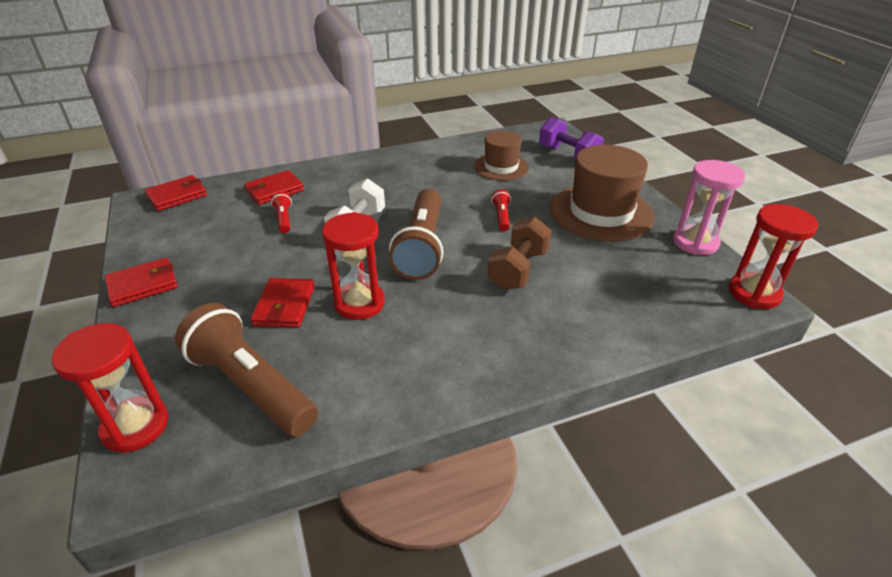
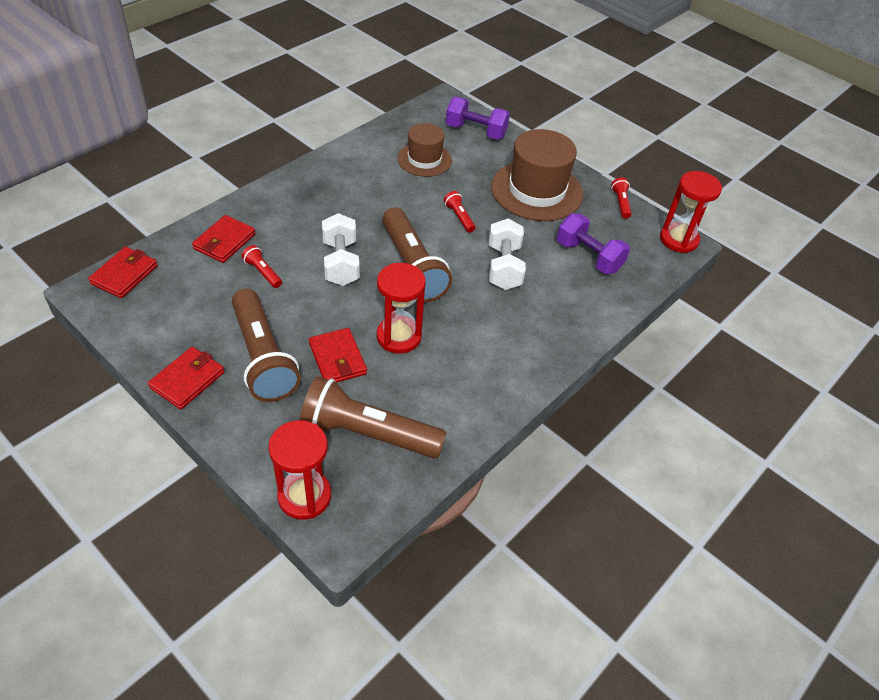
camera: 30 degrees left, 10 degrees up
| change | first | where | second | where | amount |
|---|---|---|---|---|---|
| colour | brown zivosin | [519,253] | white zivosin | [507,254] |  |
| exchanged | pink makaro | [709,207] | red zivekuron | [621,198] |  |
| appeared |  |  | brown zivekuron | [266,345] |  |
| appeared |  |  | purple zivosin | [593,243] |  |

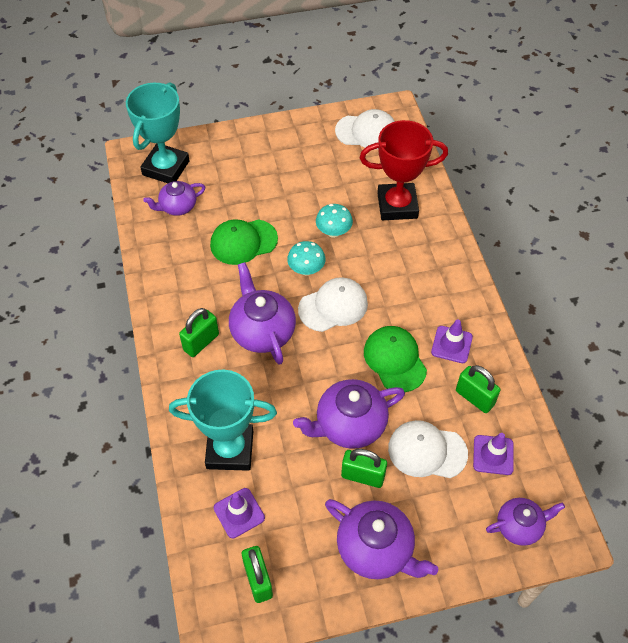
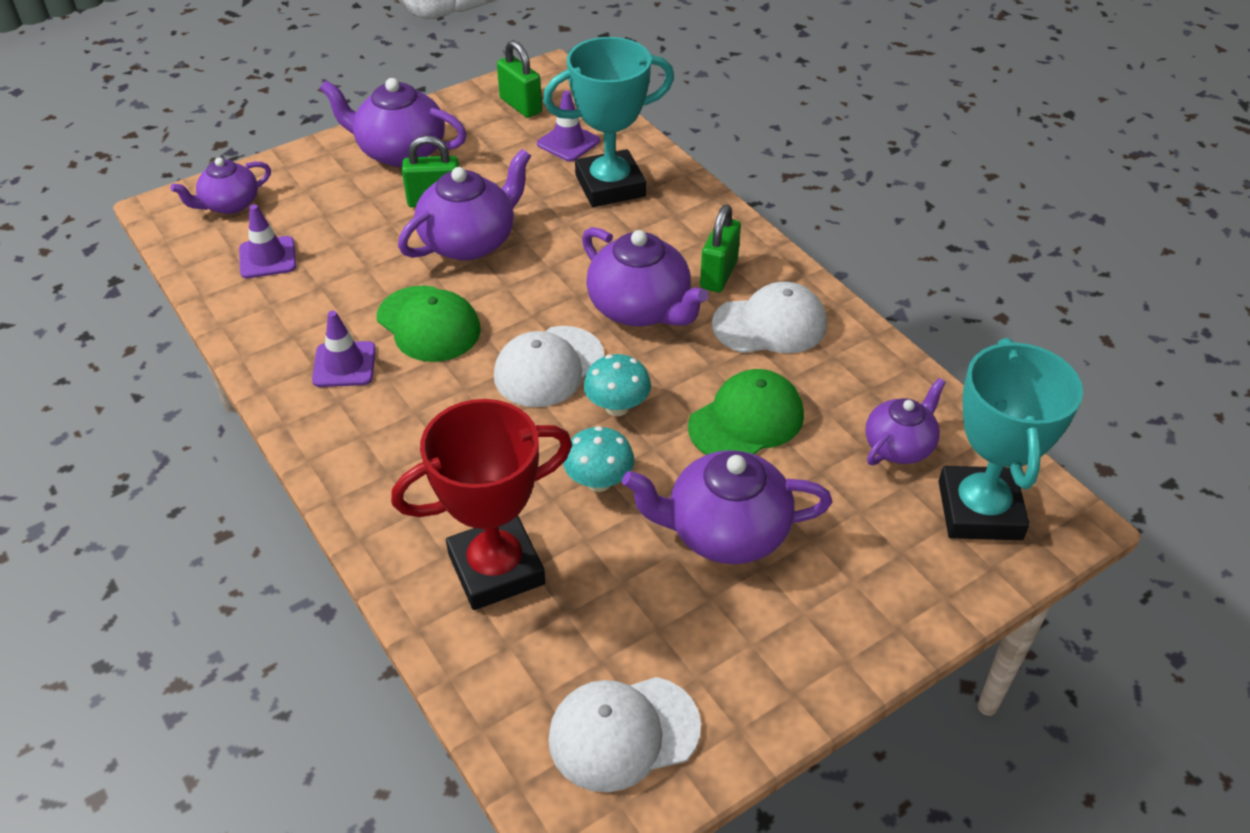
camera: 160 degrees right, 10 degrees down
| change | first | where | second | where | amount |
|---|---|---|---|---|---|
| relocated | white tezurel | [428,449] |  | [769,317] |  |
| missing | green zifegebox | [478,389] |  |  |  |
| appeared |  |  | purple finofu | [727,507] |  |

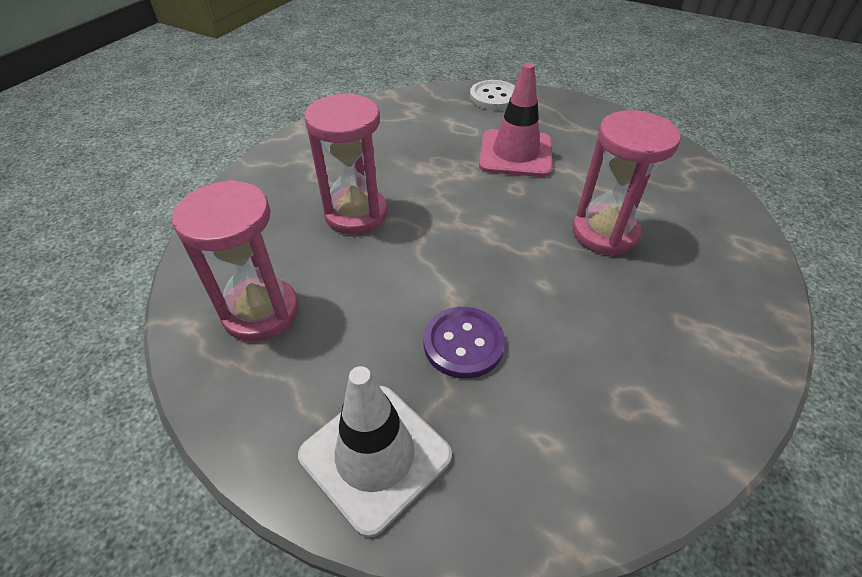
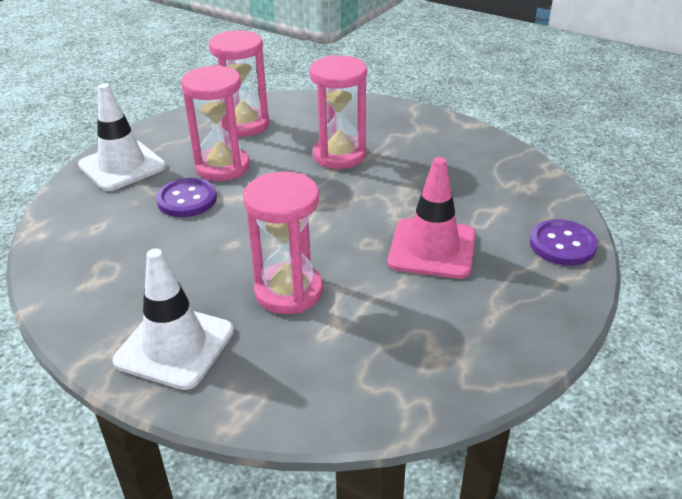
camera: 95 degrees right, 10 degrees down
| change | first | where | second | where | amount |
|---|---|---|---|---|---|
| colour | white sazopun | [492,95] | purple sazopun | [564,242] |  |
| appeared |  |  | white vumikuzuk | [173,319] |  |
| appeared |  |  | pink makaro | [215,123] |  |

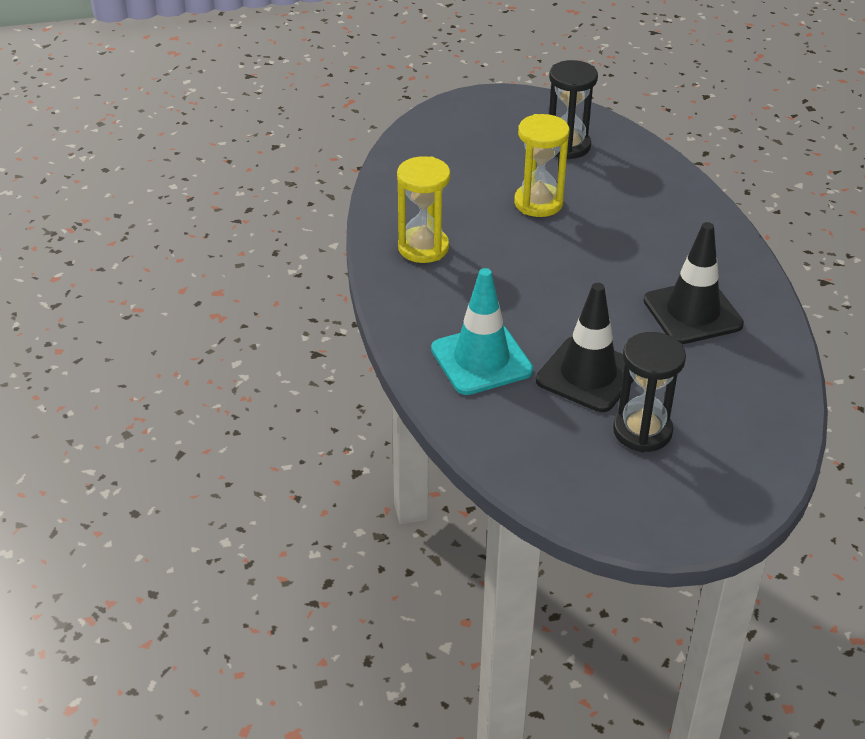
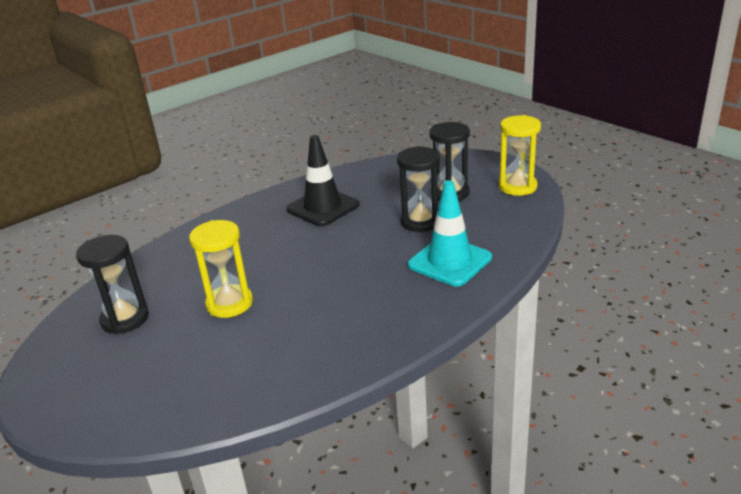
camera: 115 degrees left, 10 degrees down
| change | first | where | second | where | amount |
|---|---|---|---|---|---|
| relocated | yellow makaro | [423,209] |  | [520,155] |  |
| exchanged | black vumikuzuk | [585,347] | black makaro | [418,189] |  |

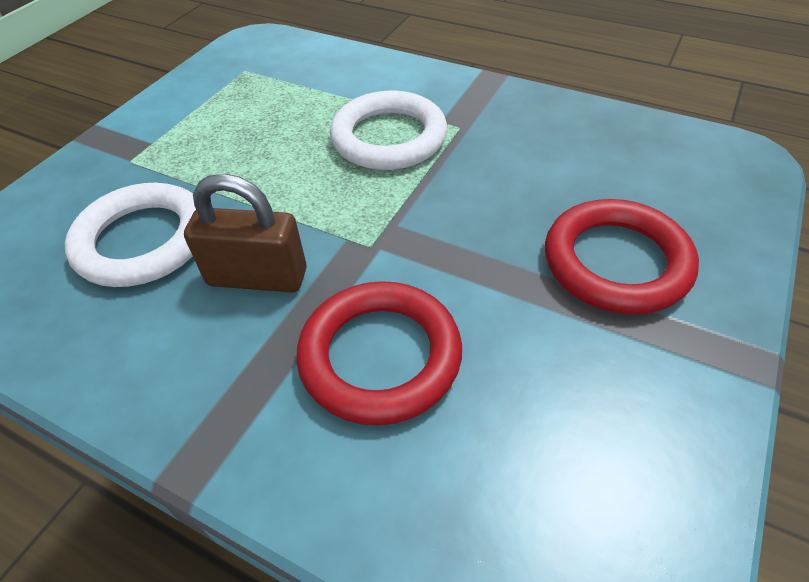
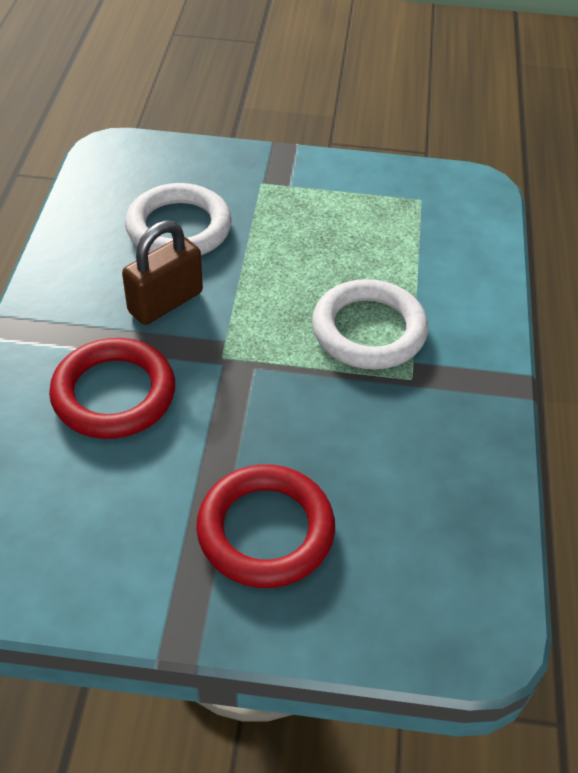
camera: 65 degrees right, 0 degrees up
| change | first | where | second | where | amount |
|---|---|---|---|---|---|
| spun | brown zifegebox | [245,233] |  | [162,272] | 60 degrees clockwise |

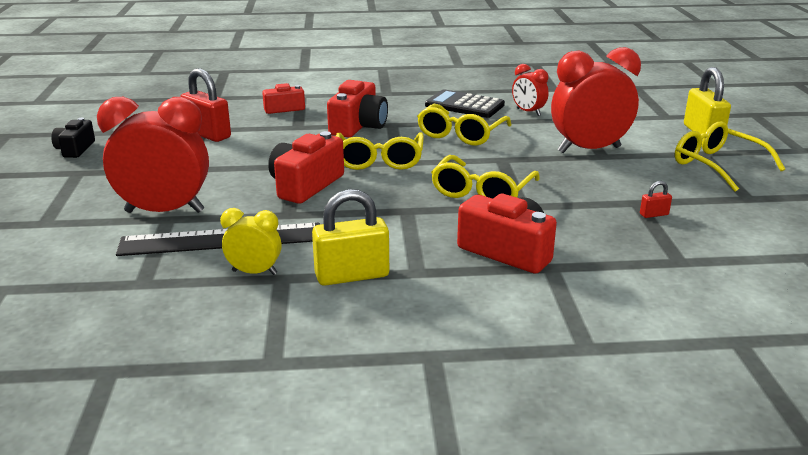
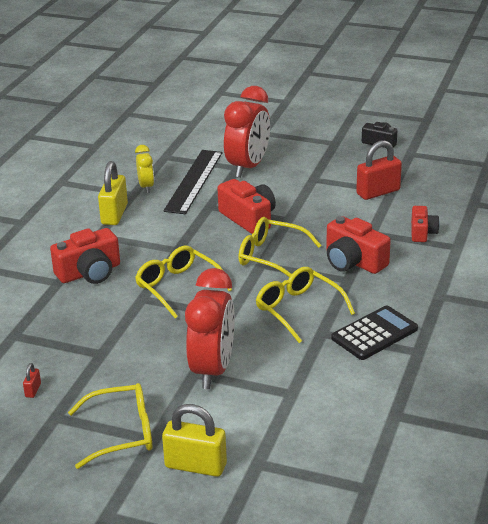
camera: 115 degrees right, 5 degrees up
| change | first | where | second | where | amount |
|---|---|---|---|---|---|
| spun | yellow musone | [251,241] |  | [144,169] | 45 degrees counterclockwise |
| missing | red musone | [530,90] |  |  |  |
| relocated | red zifegebox | [656,199] |  | [32,380] |  |

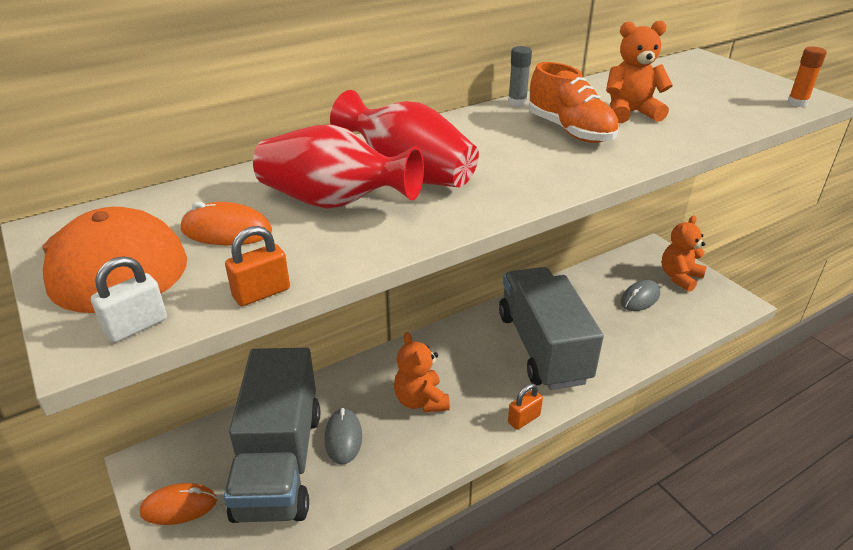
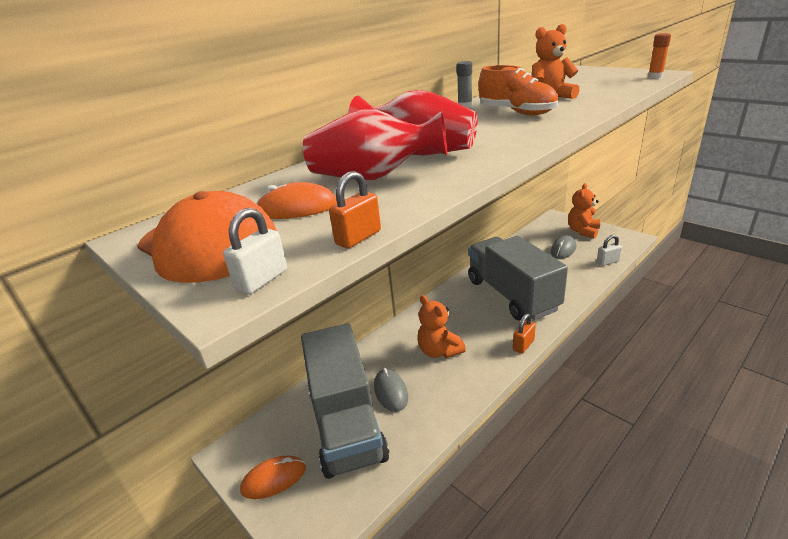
camera: 10 degrees left, 5 degrees down
| change | first | where | second | where | amount |
|---|---|---|---|---|---|
| appeared |  |  | white zifegebox | [609,250] |  |

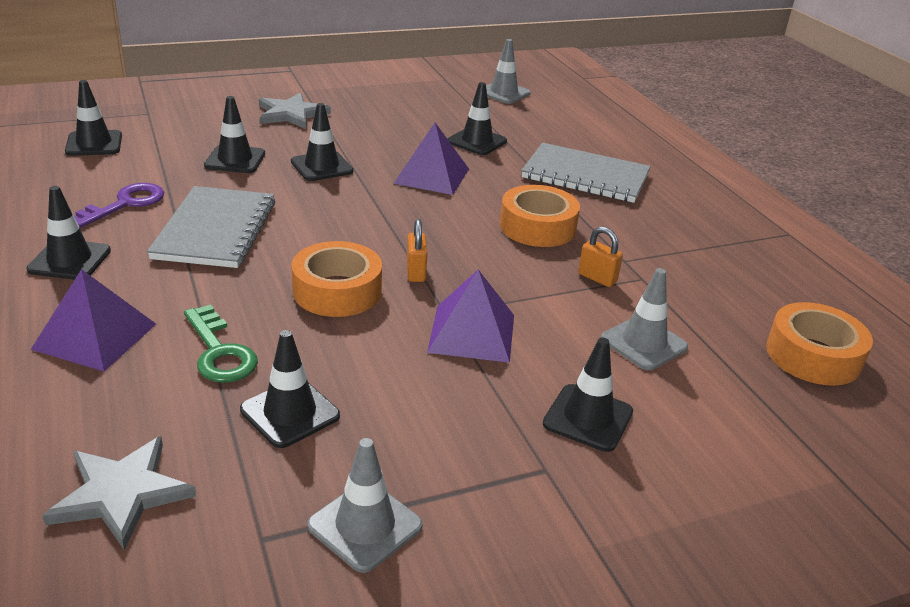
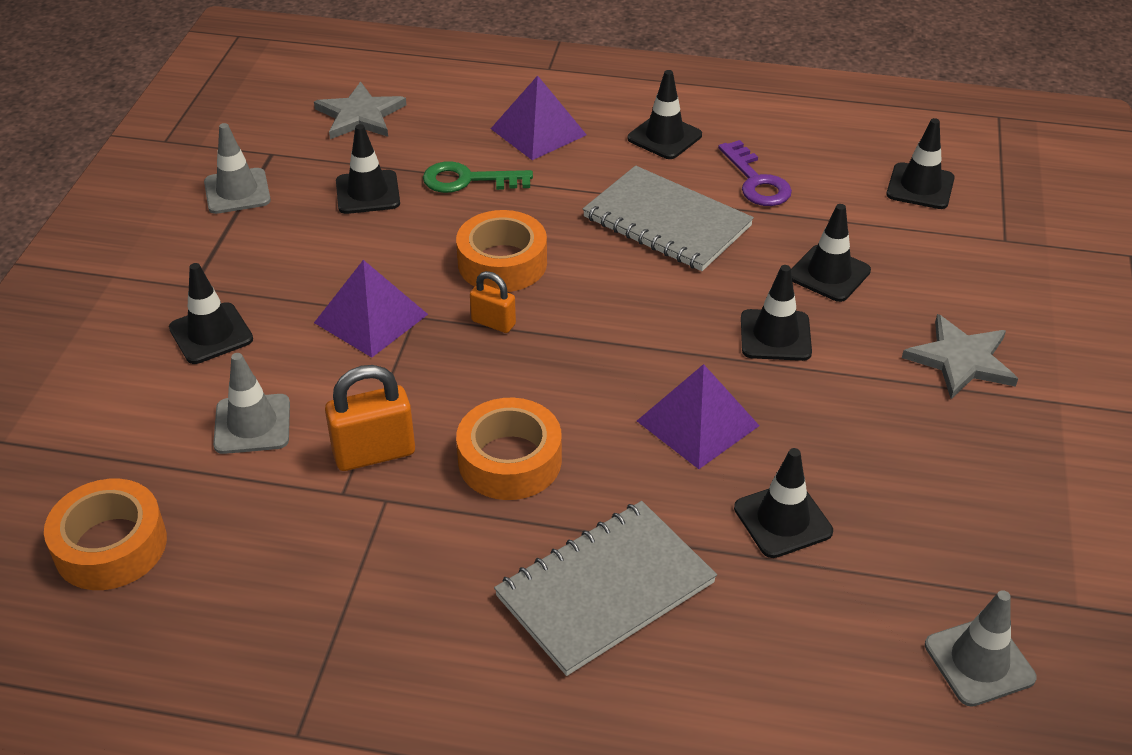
camera: 125 degrees right, 10 degrees up
| change | first | where | second | where | amount |
|---|---|---|---|---|---|
| size | orange zifegebox | [600,256] |  | [370,418] | x1.66 |

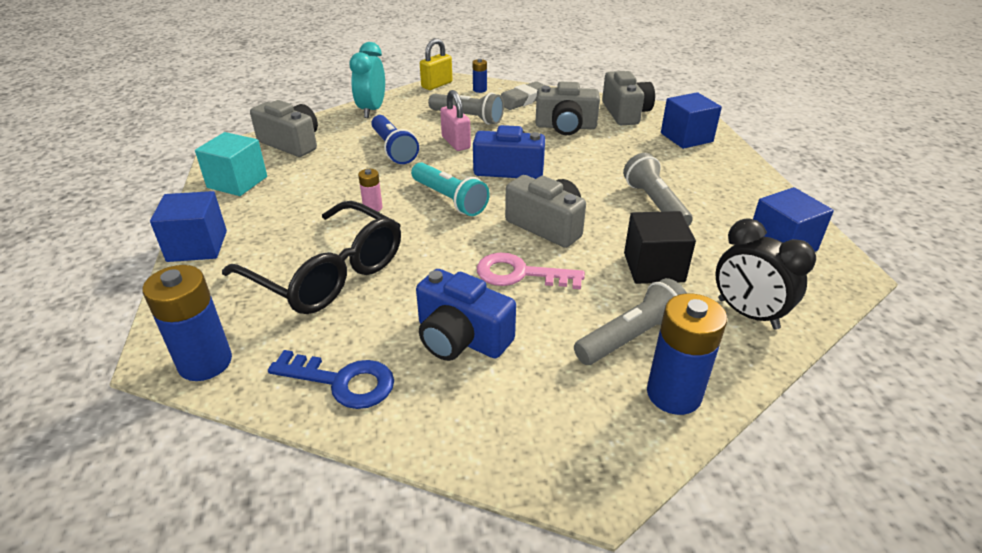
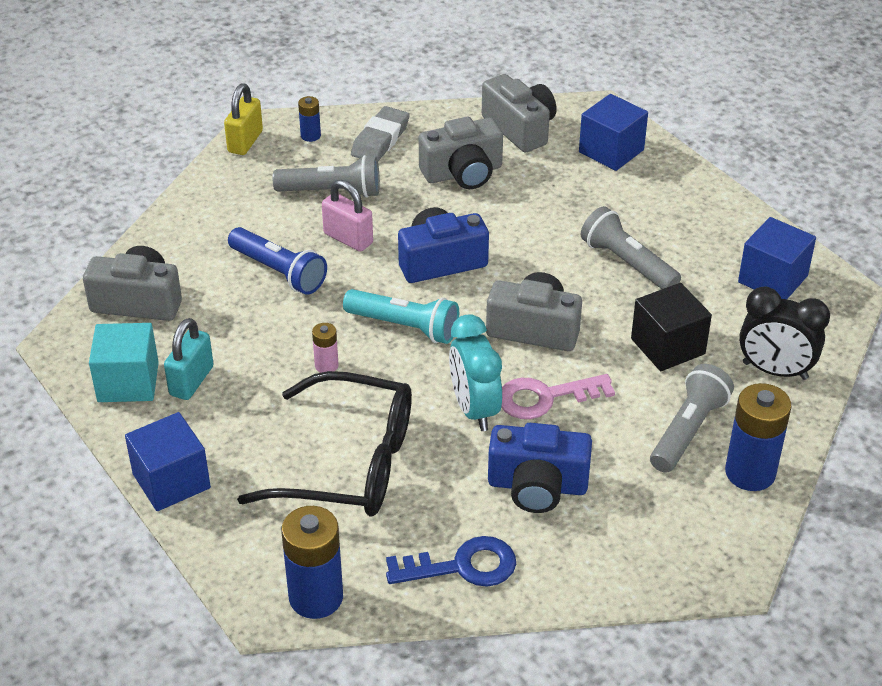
camera: 25 degrees left, 5 degrees up
| change | first | where | second | where | amount |
|---|---|---|---|---|---|
| relocated | turquoise musone | [367,80] |  | [475,372] |  |
| appeared |  |  | turquoise zifegebox | [189,359] |  |

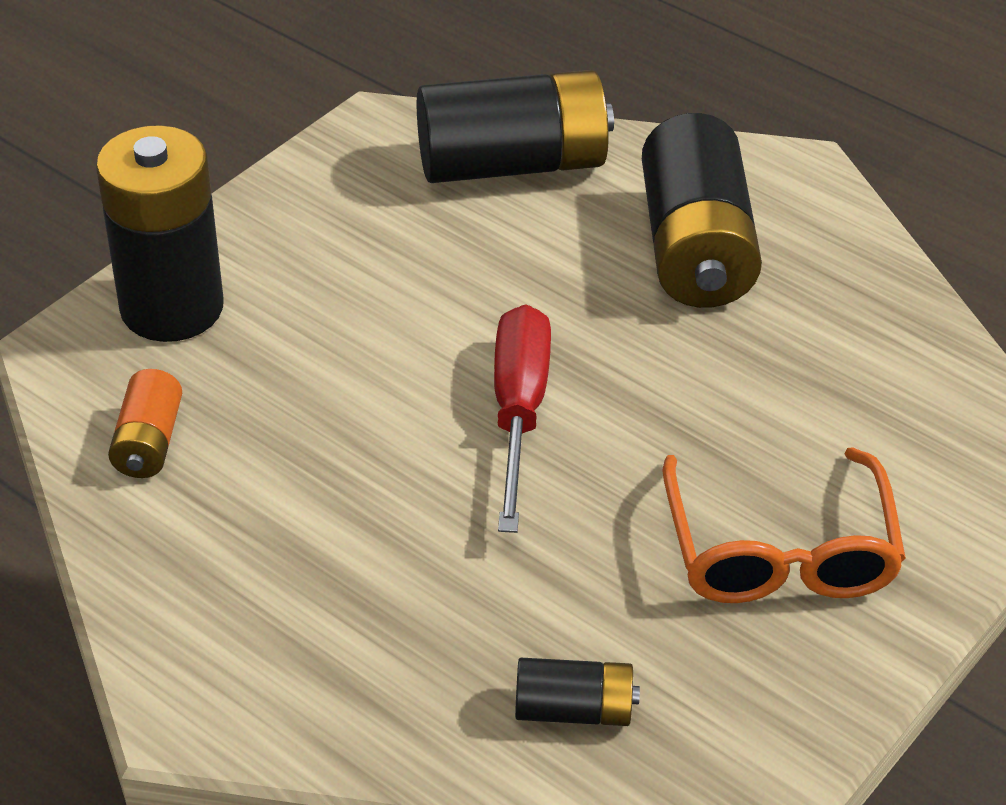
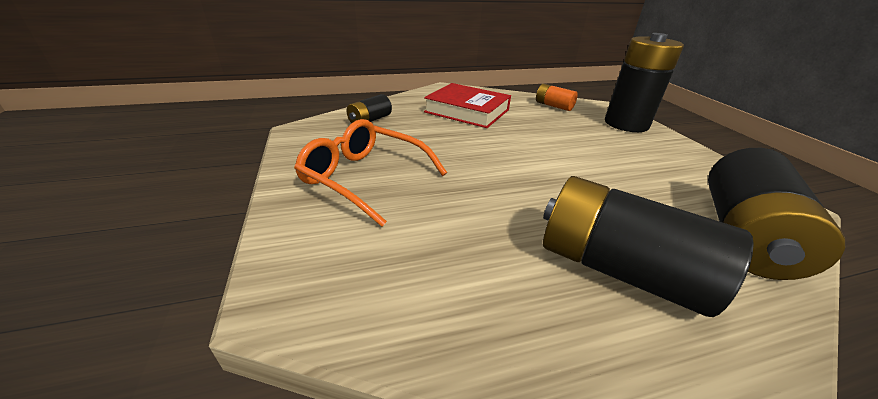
camera: 125 degrees right, 10 degrees down
| change | first | where | second | where | amount |
|---|---|---|---|---|---|
| missing | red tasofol | [522,418] |  |  |  |
| appeared |  |  | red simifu | [467,105] |  |

